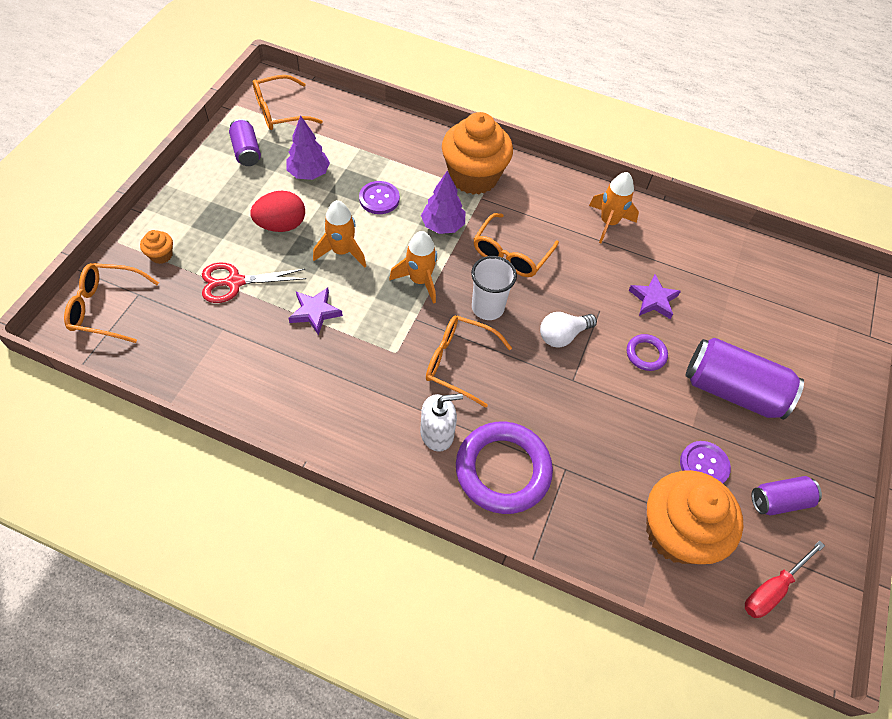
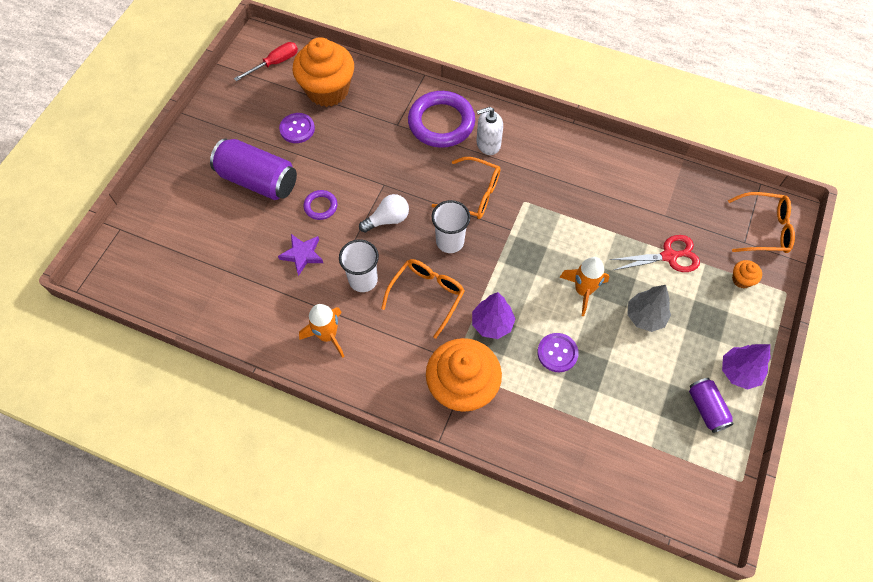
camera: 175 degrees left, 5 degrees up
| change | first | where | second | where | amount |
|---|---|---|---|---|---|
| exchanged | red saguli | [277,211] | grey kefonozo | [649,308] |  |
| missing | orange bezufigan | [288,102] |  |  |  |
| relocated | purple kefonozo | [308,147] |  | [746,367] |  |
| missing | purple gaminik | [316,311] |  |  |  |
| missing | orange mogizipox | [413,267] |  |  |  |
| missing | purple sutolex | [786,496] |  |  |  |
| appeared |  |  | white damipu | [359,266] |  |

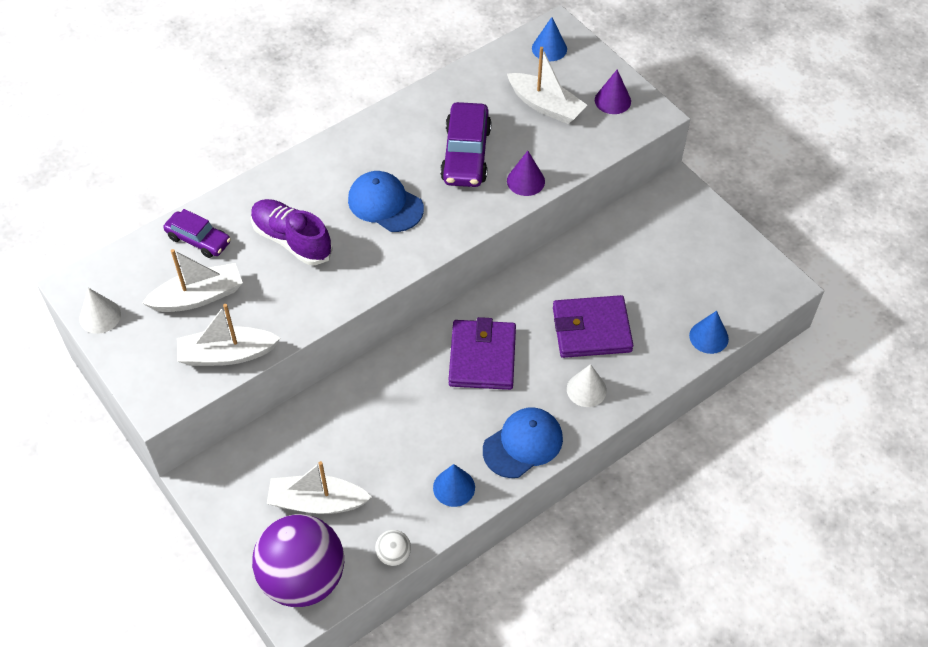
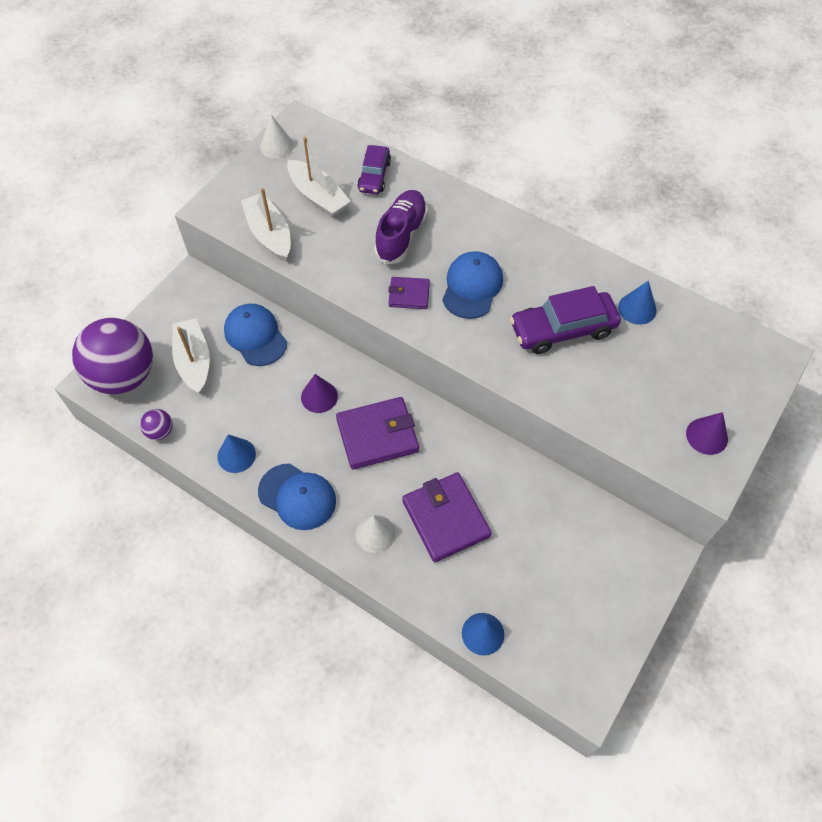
camera: 70 degrees right, 5 degrees up
| change | first | where | second | where | amount |
|---|---|---|---|---|---|
| colour | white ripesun | [393,548] | purple ripesun | [156,424] |  |
| missing | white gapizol | [547,85] |  |  |  |
| relocated | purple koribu | [526,173] |  | [319,393] |  |
| relocated | blue koribu | [549,39] |  | [637,303] |  |
| appeared |  |  | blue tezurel | [255,335] |  |
| appeared |  |  | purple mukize | [409,293] |  |

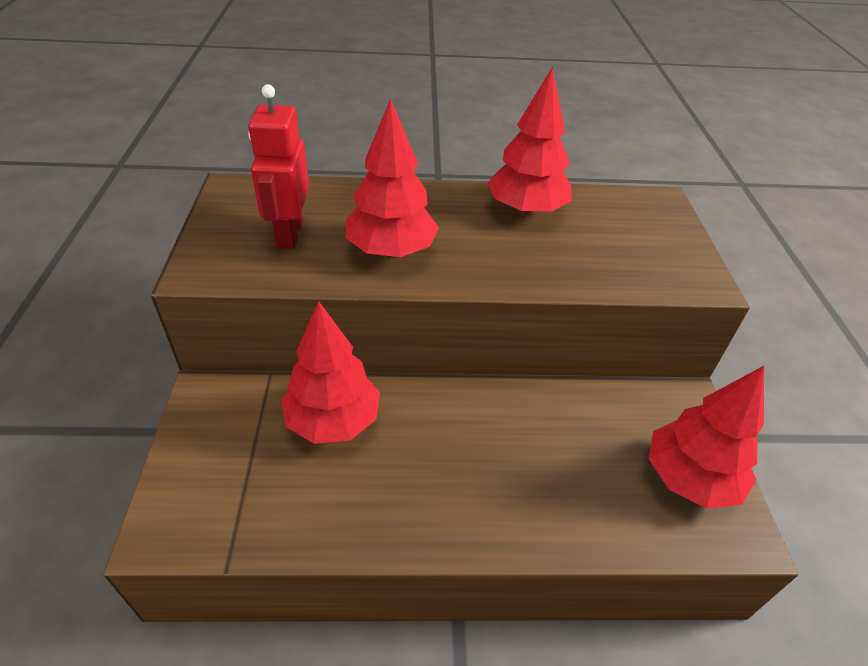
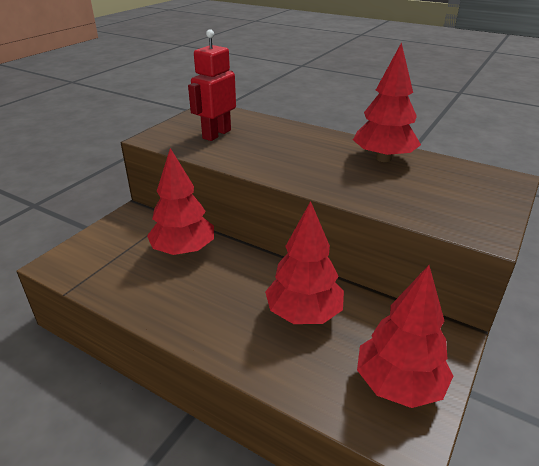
camera: 35 degrees right, 10 degrees down
| change | first | where | second | where | amount |
|---|---|---|---|---|---|
| relocated | red kefonozo | [392,178] |  | [304,262] |  |

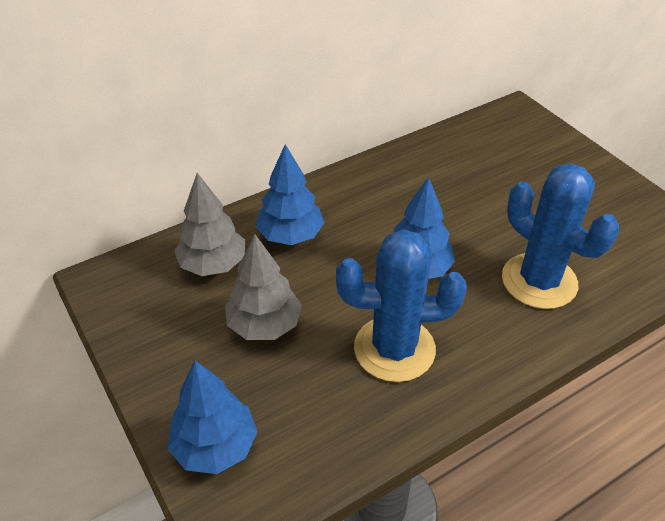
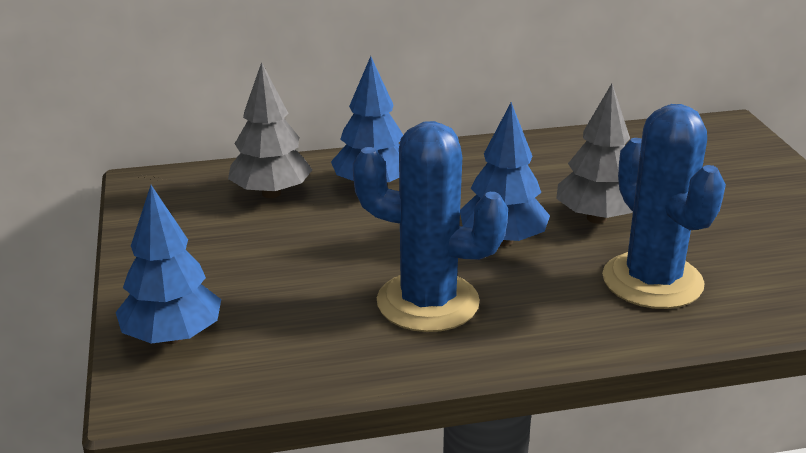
camera: 20 degrees right, 15 degrees down
| change | first | where | second | where | amount |
|---|---|---|---|---|---|
| relocated | grey kefonozo | [263,287] |  | [594,154] |  |

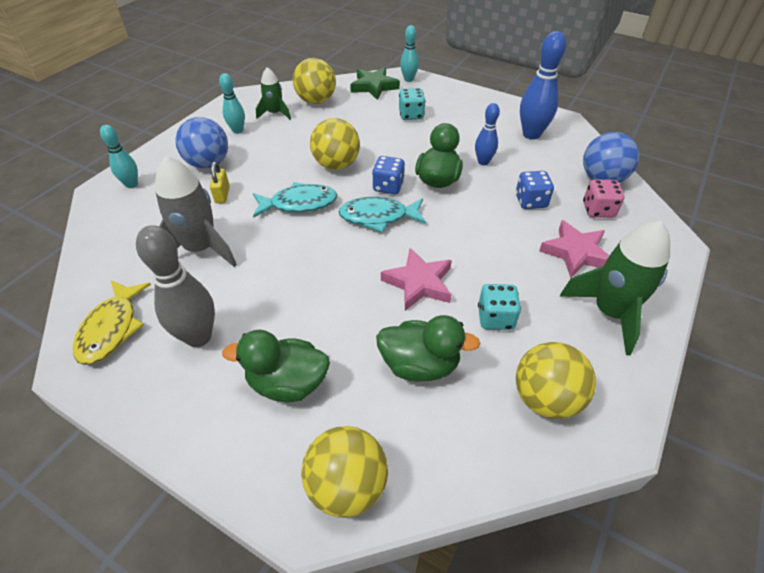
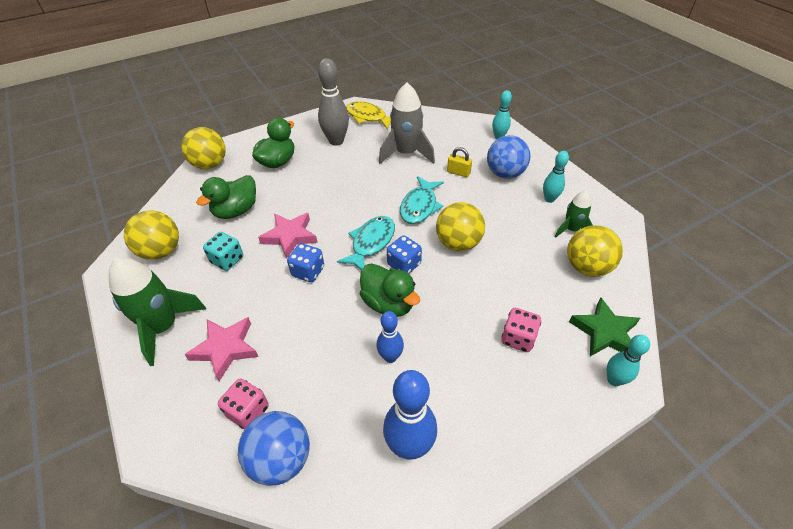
camera: 120 degrees right, 0 degrees up
| change | first | where | second | where | amount |
|---|---|---|---|---|---|
| colour | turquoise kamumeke | [412,104] | pink kamumeke | [521,330] |  |
| relocated | blue kamumeke | [535,190] |  | [305,262] |  |

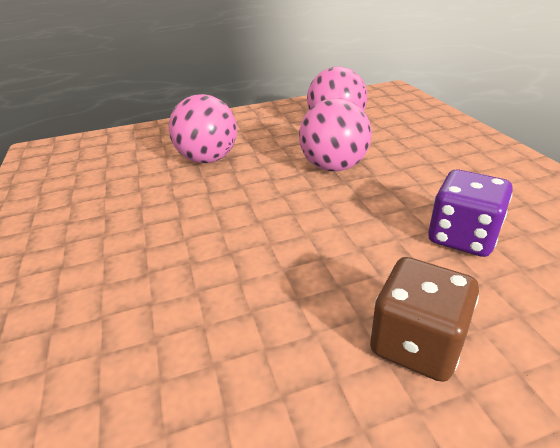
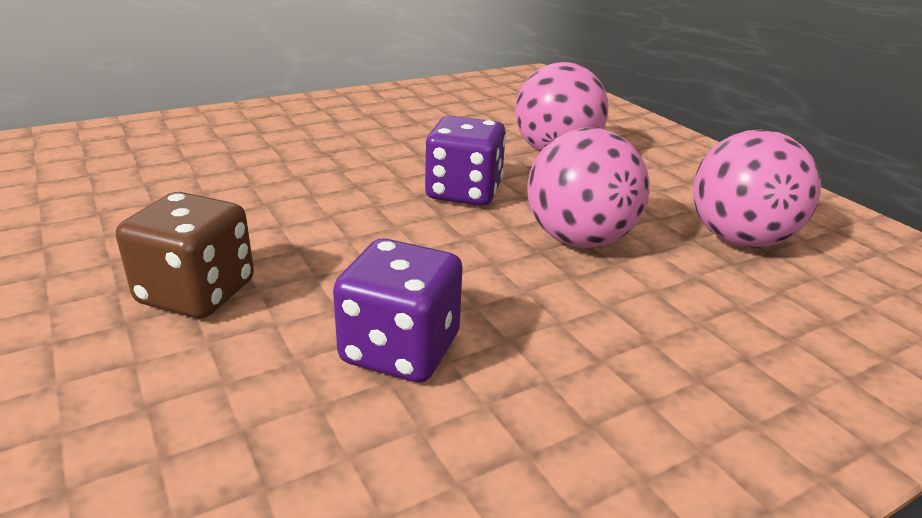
camera: 75 degrees right, 5 degrees down
| change | first | where | second | where | amount |
|---|---|---|---|---|---|
| appeared |  |  | purple kamumeke | [465,161] |  |

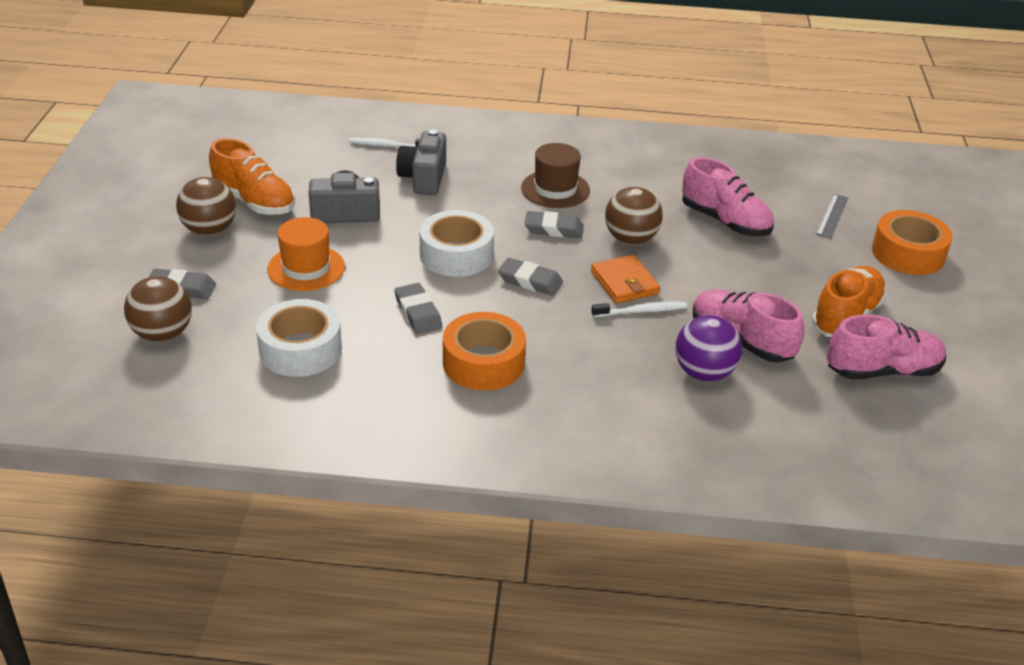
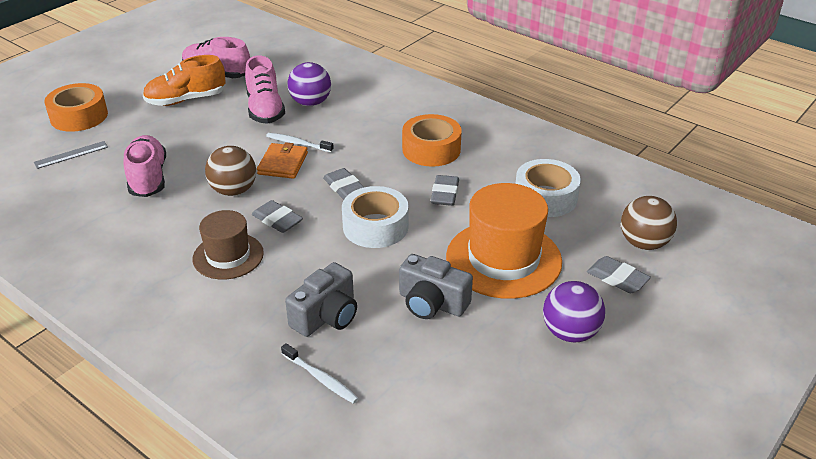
camera: 145 degrees left, 0 degrees up
| change | first | where | second | where | amount |
|---|---|---|---|---|---|
| colour | brown ripesun | [206,206] | purple ripesun | [574,311] |  |
| missing | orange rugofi | [252,176] |  |  |  |
| size | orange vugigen | [306,254] |  | [504,241] | x1.64 |

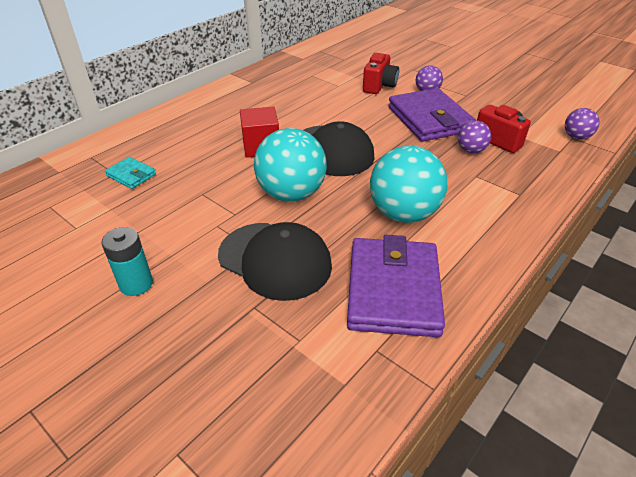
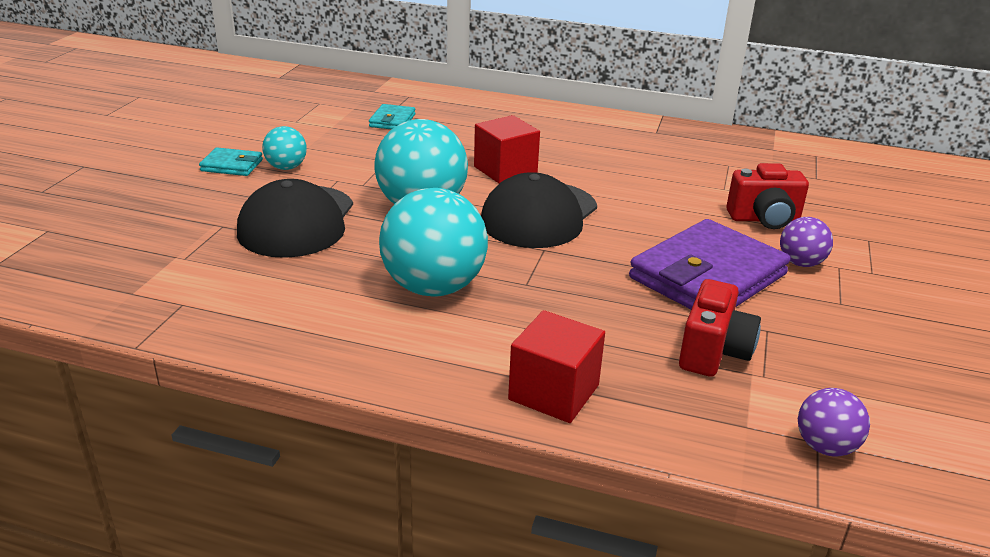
camera: 65 degrees right, 10 degrees down
| change | first | where | second | where | amount |
|---|---|---|---|---|---|
| exchanged | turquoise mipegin | [127,261] | turquoise mukize | [231,161] |  |
| missing | purple mukize | [396,286] |  |  |  |
| missing | purple ripesun | [474,137] |  |  |  |
| appeared |  |  | turquoise ripesun | [284,148] |  |
| appeared |  |  | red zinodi | [556,366] |  |

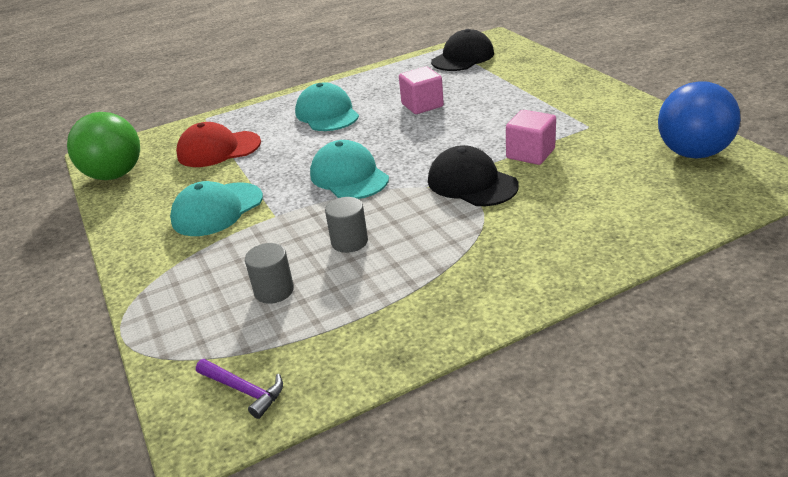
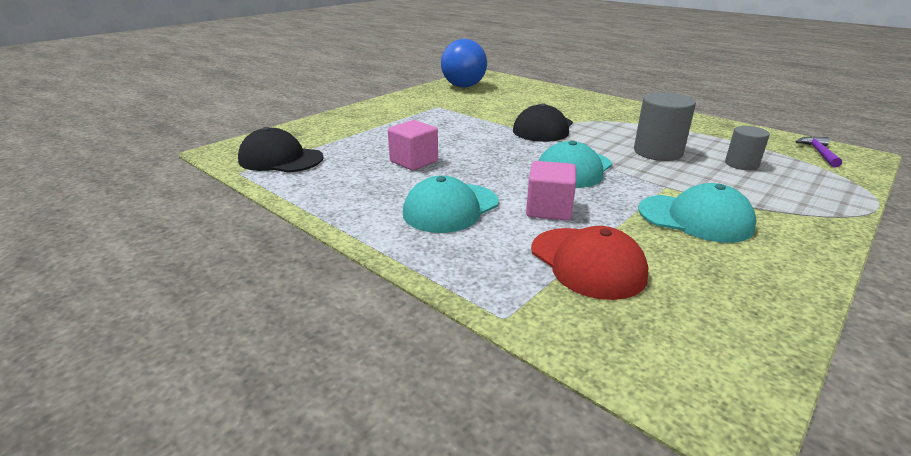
camera: 115 degrees left, 5 degrees down
| change | first | where | second | where | amount |
|---|---|---|---|---|---|
| missing | green ripesun | [103,146] |  |  |  |
| size | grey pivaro | [346,225] |  | [665,126] | x1.61 |
| relocated | pink zinodi | [531,137] |  | [551,191] |  |

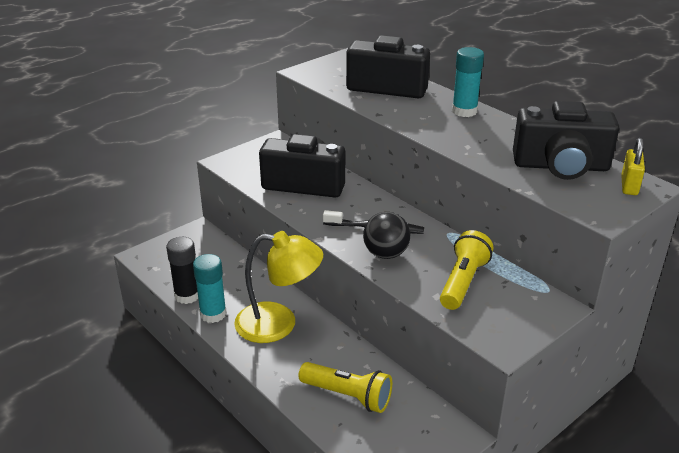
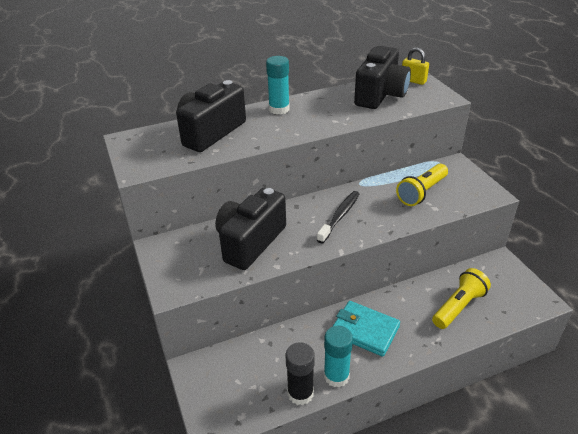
camera: 70 degrees left, 5 degrees up
| change | first | where | second | where | amount |
|---|---|---|---|---|---|
| exchanged | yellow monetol | [278,287] | turquoise mukize | [366,329] |  |
| missing | black ripesun | [386,235] |  |  |  |
| spun | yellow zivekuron | [466,270] |  | [422,185] | 90 degrees counterclockwise |

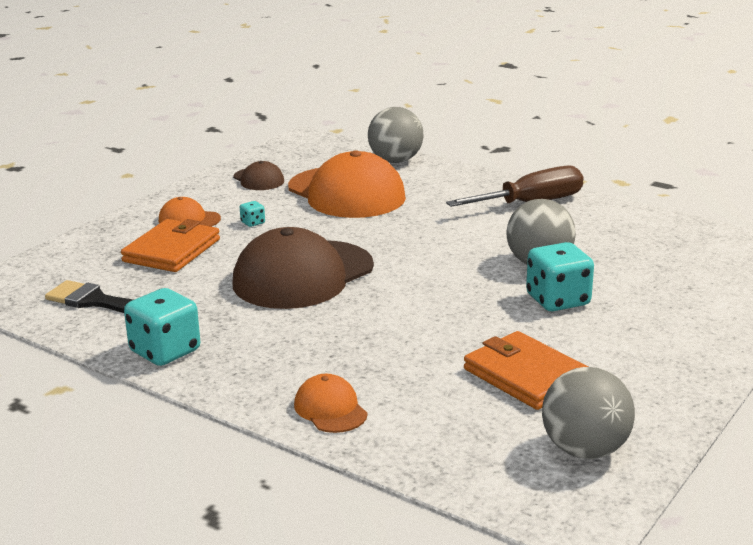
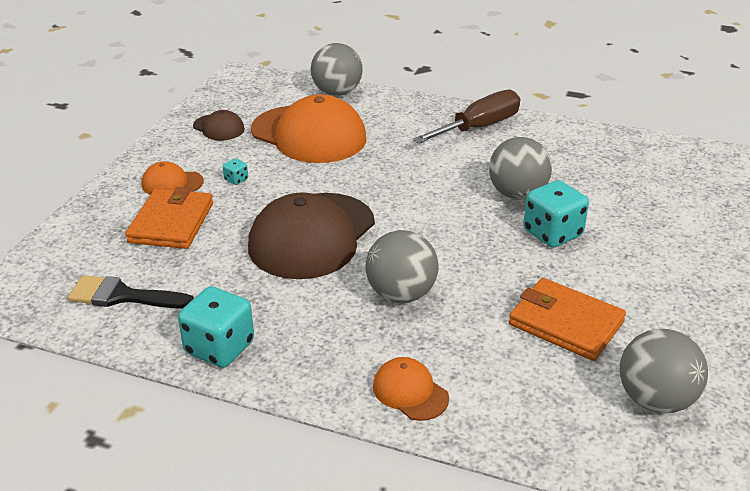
camera: 15 degrees left, 10 degrees up
| change | first | where | second | where | amount |
|---|---|---|---|---|---|
| appeared |  |  | grey ripesun | [402,266] |  |

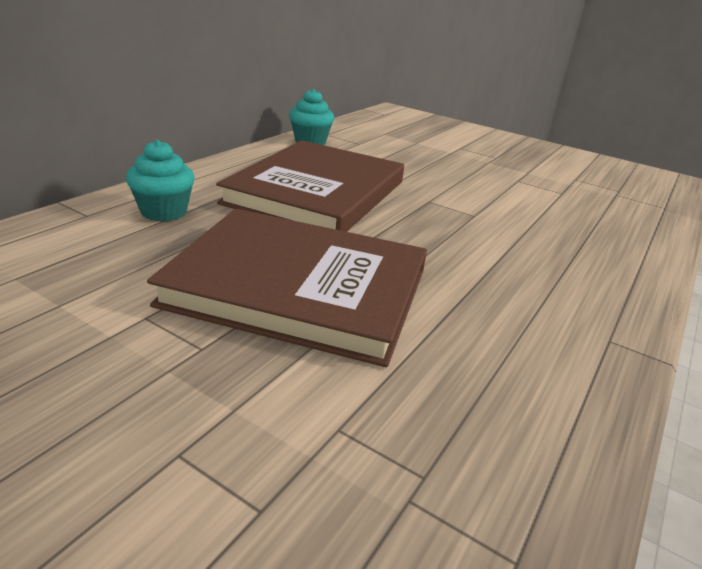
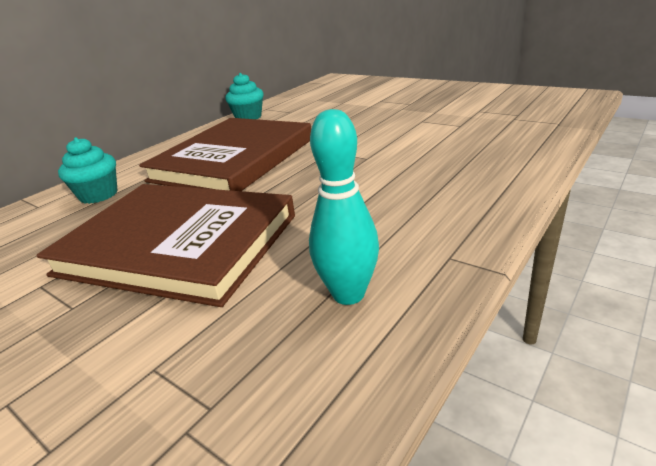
camera: 10 degrees right, 0 degrees up
| change | first | where | second | where | amount |
|---|---|---|---|---|---|
| appeared |  |  | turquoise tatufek | [344,207] |  |

